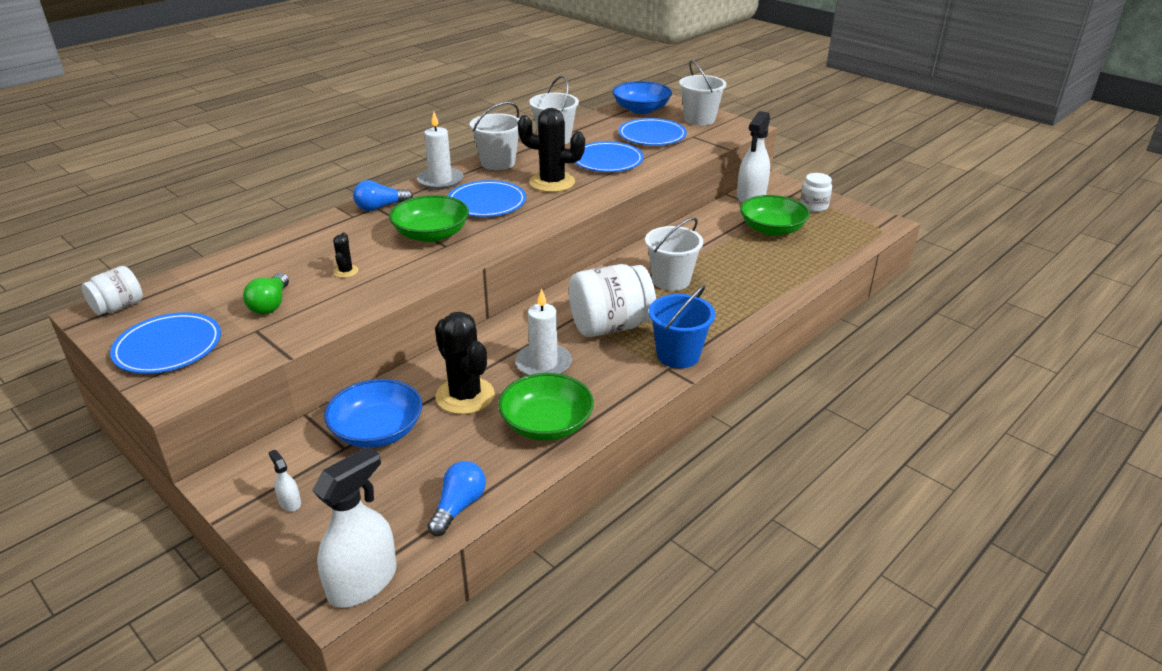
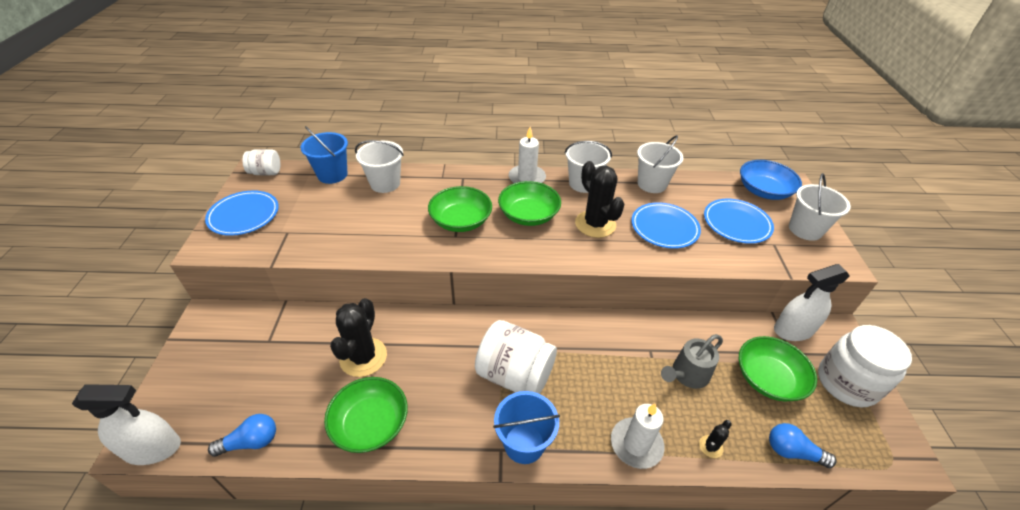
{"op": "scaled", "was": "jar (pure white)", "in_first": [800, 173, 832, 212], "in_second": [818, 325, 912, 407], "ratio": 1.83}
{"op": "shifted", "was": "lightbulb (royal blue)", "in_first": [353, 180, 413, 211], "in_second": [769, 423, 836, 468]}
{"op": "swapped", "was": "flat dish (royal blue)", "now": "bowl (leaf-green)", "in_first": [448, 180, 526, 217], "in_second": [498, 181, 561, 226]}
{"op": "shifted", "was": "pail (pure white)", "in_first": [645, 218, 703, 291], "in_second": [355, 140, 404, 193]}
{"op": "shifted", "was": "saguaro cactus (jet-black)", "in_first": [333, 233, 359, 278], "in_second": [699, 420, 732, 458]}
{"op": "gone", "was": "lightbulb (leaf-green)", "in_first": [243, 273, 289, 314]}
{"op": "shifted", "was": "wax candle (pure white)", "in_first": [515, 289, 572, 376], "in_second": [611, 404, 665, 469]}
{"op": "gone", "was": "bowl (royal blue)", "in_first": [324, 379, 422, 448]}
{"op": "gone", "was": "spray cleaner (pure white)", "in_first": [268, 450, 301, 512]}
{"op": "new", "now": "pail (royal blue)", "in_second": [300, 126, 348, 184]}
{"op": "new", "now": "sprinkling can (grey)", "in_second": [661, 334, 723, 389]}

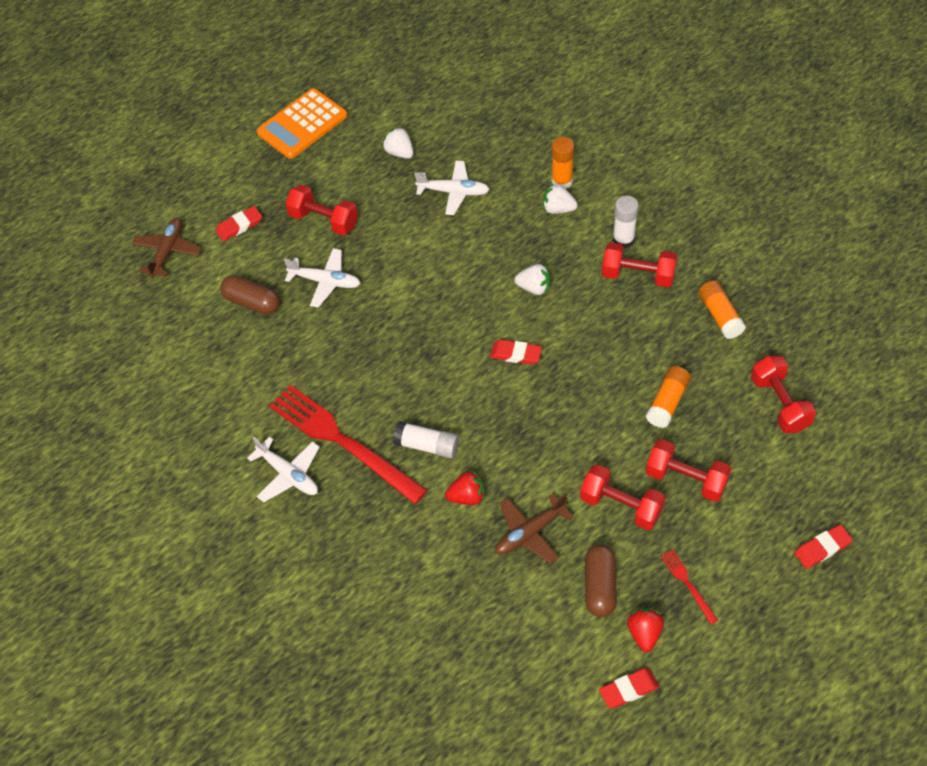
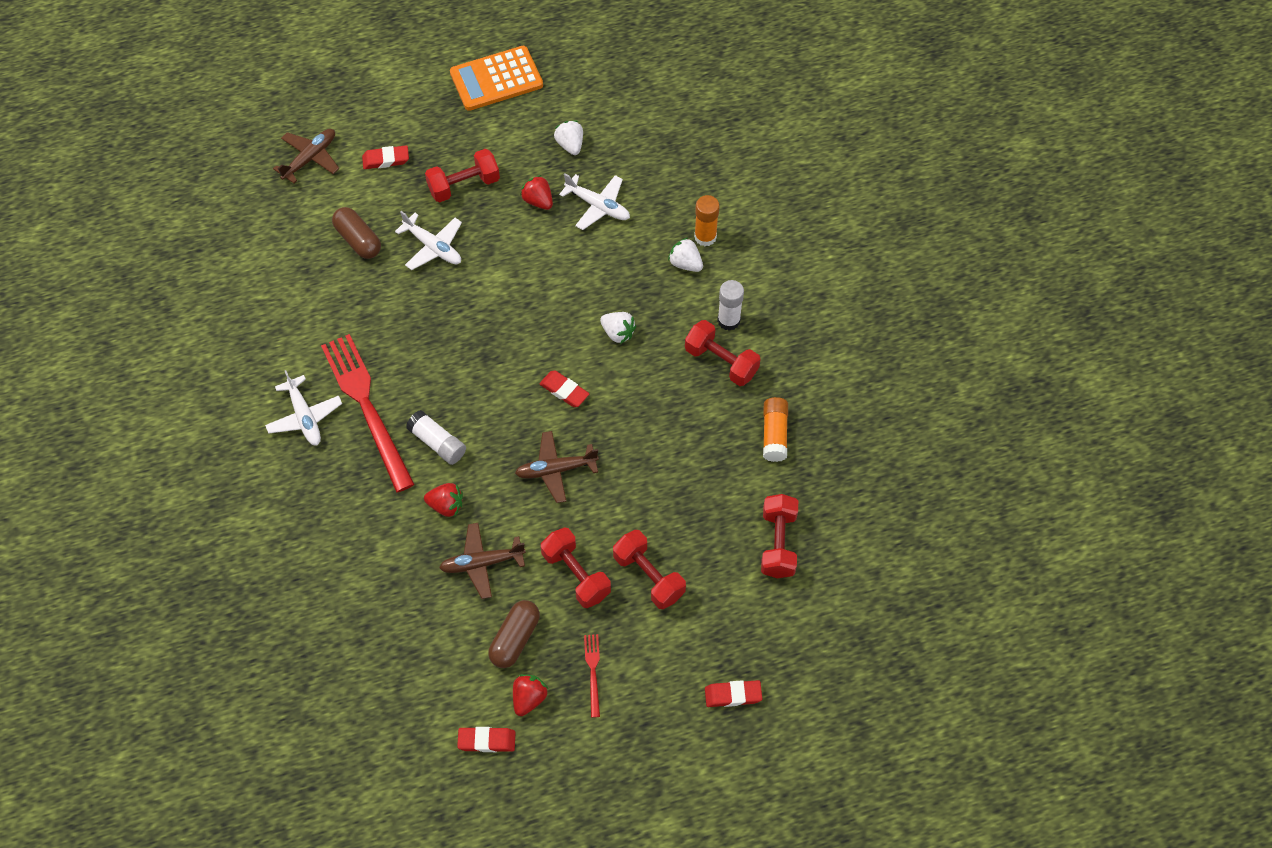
{"op": "rotated", "was": "free weight (crimson)", "in_first": [285, 185, 358, 235], "in_second": [425, 149, 500, 202], "clockwise": -75}
{"op": "gone", "was": "glue (bright orange)", "in_first": [646, 366, 691, 428]}
{"op": "new", "now": "berry (crimson)", "in_second": [520, 175, 553, 210]}
{"op": "new", "now": "aeroplane (brown)", "in_second": [515, 431, 599, 503]}

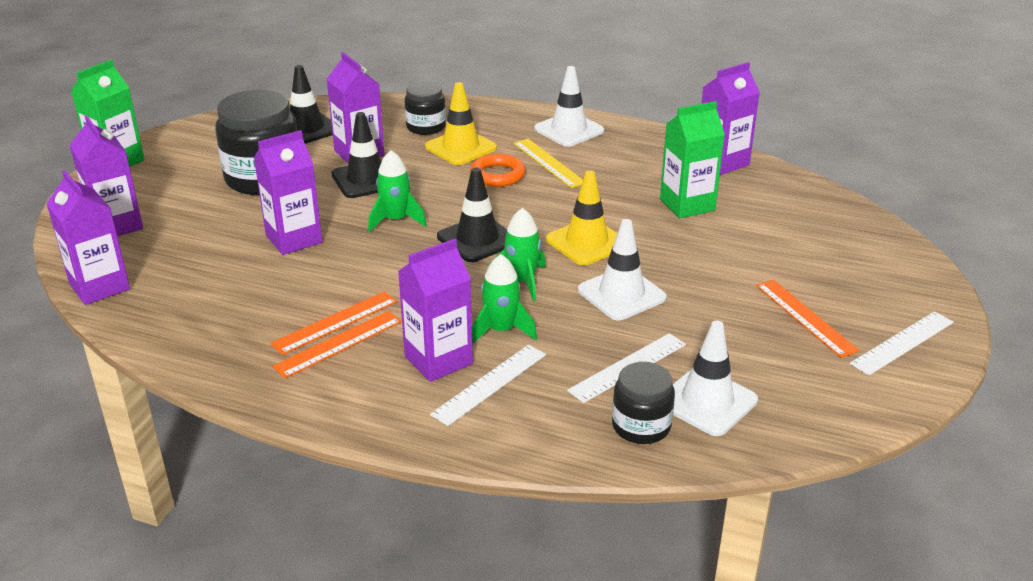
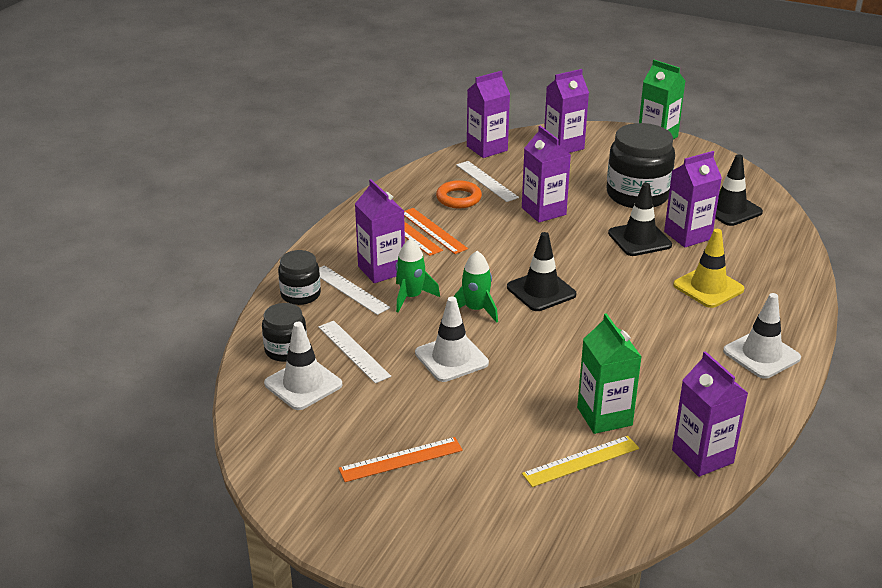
{"op": "shifted", "was": "jar (jet-black)", "in_first": [404, 82, 446, 135], "in_second": [278, 250, 321, 305]}
{"op": "shifted", "was": "ruler (golden)", "in_first": [513, 139, 583, 188], "in_second": [522, 436, 639, 487]}
{"op": "gone", "was": "toy rocket (leaf-green)", "in_first": [368, 150, 427, 232]}
{"op": "shifted", "was": "hoop (bright orange)", "in_first": [470, 154, 525, 187], "in_second": [436, 180, 482, 208]}
{"op": "gone", "was": "road cone (golden)", "in_first": [546, 170, 617, 265]}
{"op": "shifted", "was": "ruler (pure white)", "in_first": [850, 311, 954, 375], "in_second": [456, 161, 519, 202]}

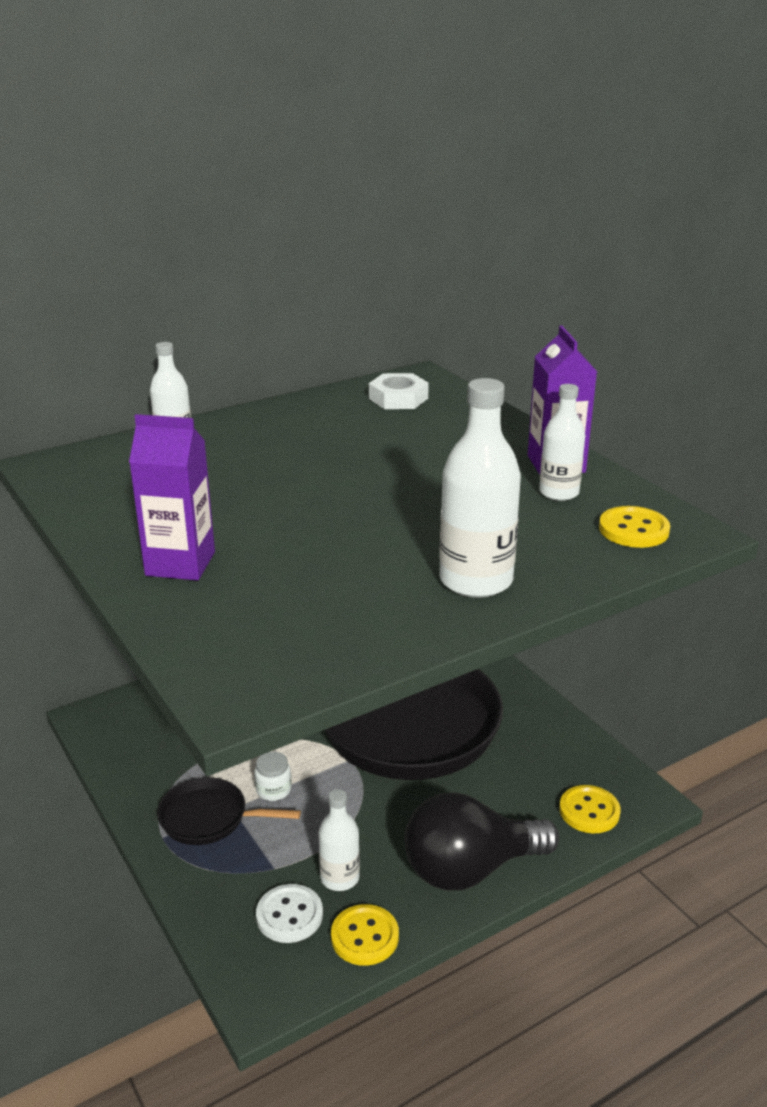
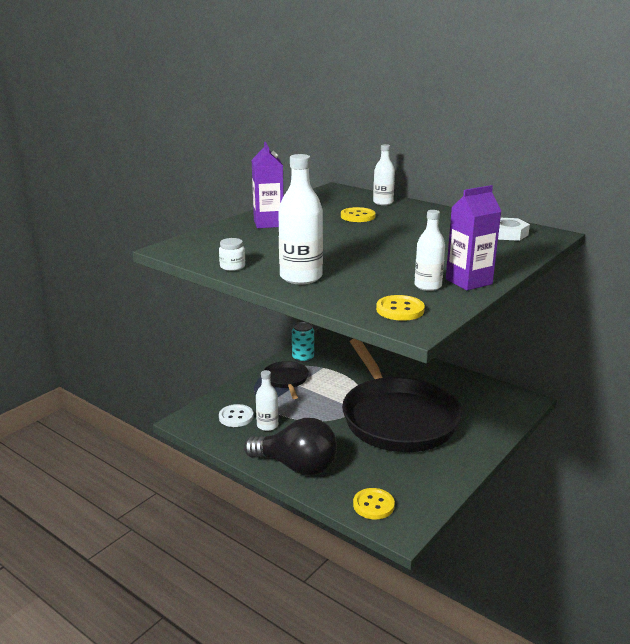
{"op": "shifted", "was": "jar (pure white)", "in_first": [254, 751, 291, 801], "in_second": [219, 238, 245, 271]}
{"op": "rotated", "was": "lightbulb (jet-black)", "in_first": [405, 792, 559, 890], "in_second": [244, 418, 337, 475], "clockwise": 150}
{"op": "shifted", "was": "shirt button (golden)", "in_first": [331, 904, 399, 966], "in_second": [341, 207, 376, 222]}
{"op": "new", "now": "soda can (teal)", "in_second": [292, 322, 314, 363]}

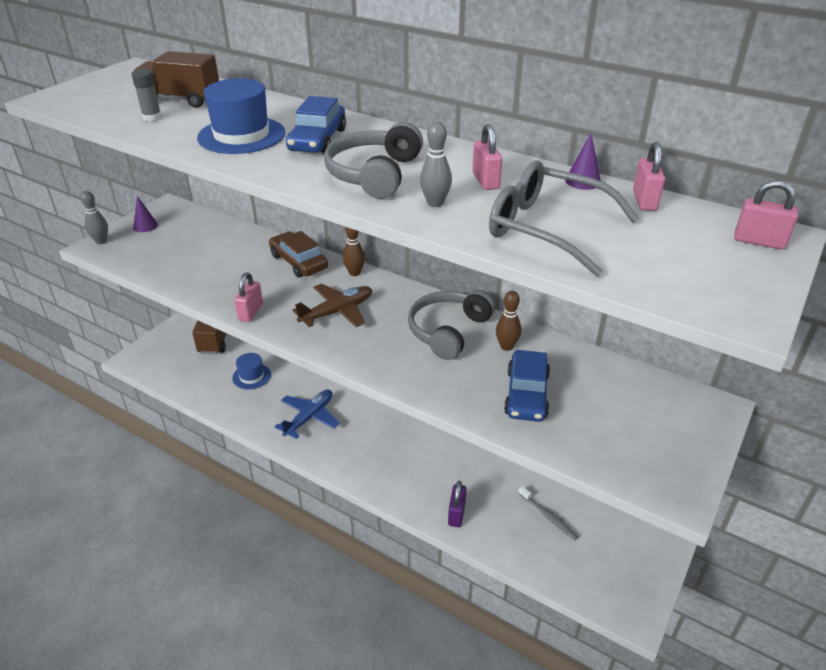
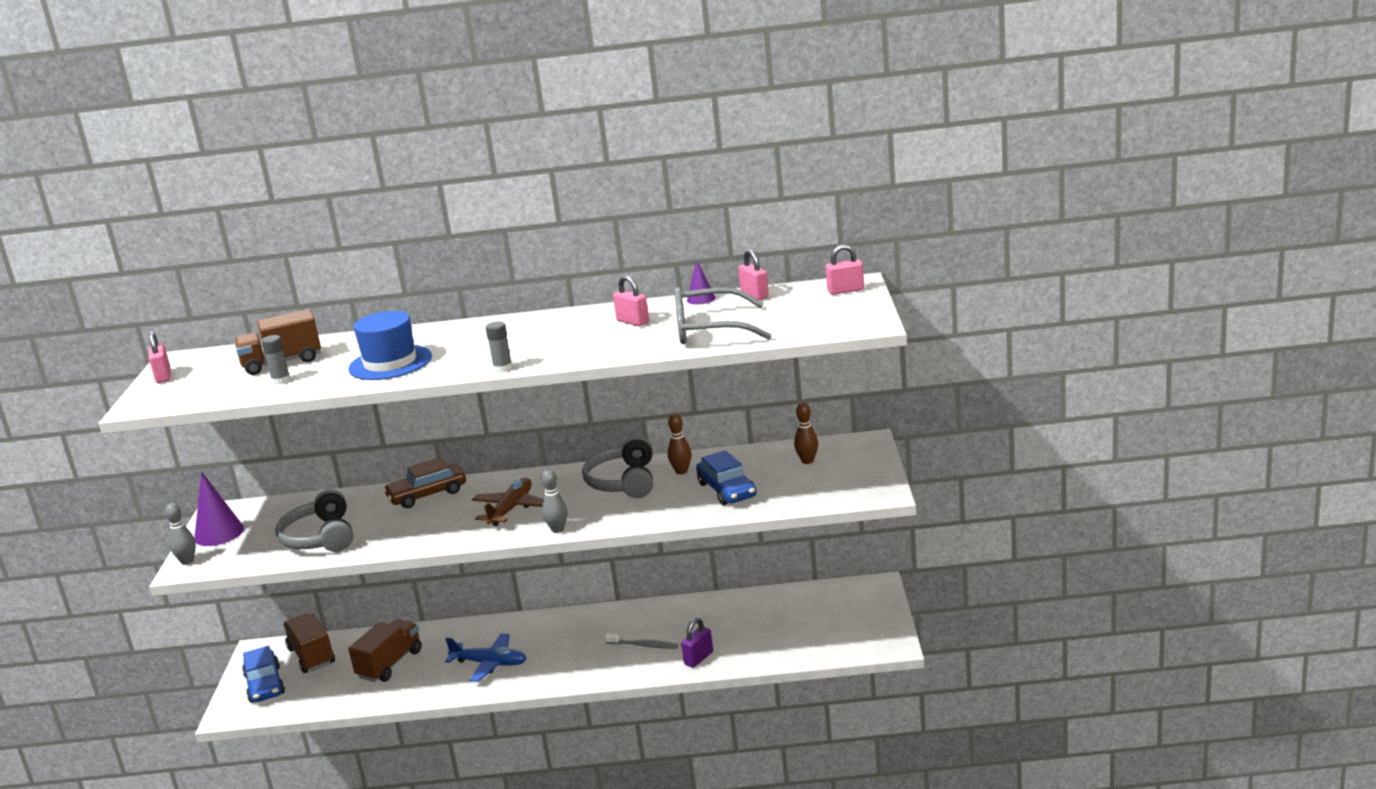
{"op": "shifted", "was": "car (royal blue)", "in_first": [286, 96, 346, 154], "in_second": [242, 646, 285, 703]}
{"op": "shifted", "was": "over-ear headphones (grey)", "in_first": [324, 122, 423, 199], "in_second": [275, 489, 353, 552]}
{"op": "shifted", "was": "tenpin (grey)", "in_first": [420, 122, 452, 207], "in_second": [542, 469, 568, 533]}
{"op": "scaled", "was": "cone (royal purple)", "in_first": [133, 196, 158, 232], "in_second": [194, 472, 244, 546], "ratio": 1.72}
{"op": "shifted", "was": "tenpin (brown)", "in_first": [343, 227, 365, 276], "in_second": [794, 403, 818, 464]}
{"op": "rotated", "was": "car (brown)", "in_first": [269, 231, 328, 278], "in_second": [383, 457, 466, 508], "clockwise": -45}
{"op": "shifted", "was": "small lock (pink)", "in_first": [234, 273, 263, 322], "in_second": [149, 331, 171, 383]}
{"op": "swapped", "was": "tall hat (royal blue)", "now": "truck (brown)", "in_first": [232, 353, 271, 390], "in_second": [348, 619, 422, 682]}
{"op": "rotated", "was": "aeroplane (royal blue)", "in_first": [274, 390, 340, 439], "in_second": [445, 633, 527, 682], "clockwise": 105}
{"op": "rotated", "was": "small lock (royal purple)", "in_first": [448, 481, 467, 527], "in_second": [681, 618, 713, 668], "clockwise": 60}
{"op": "shifted", "was": "toothbrush (grey)", "in_first": [518, 486, 579, 540], "in_second": [605, 634, 678, 649]}
{"op": "new", "now": "glue (grey)", "in_second": [485, 321, 513, 373]}

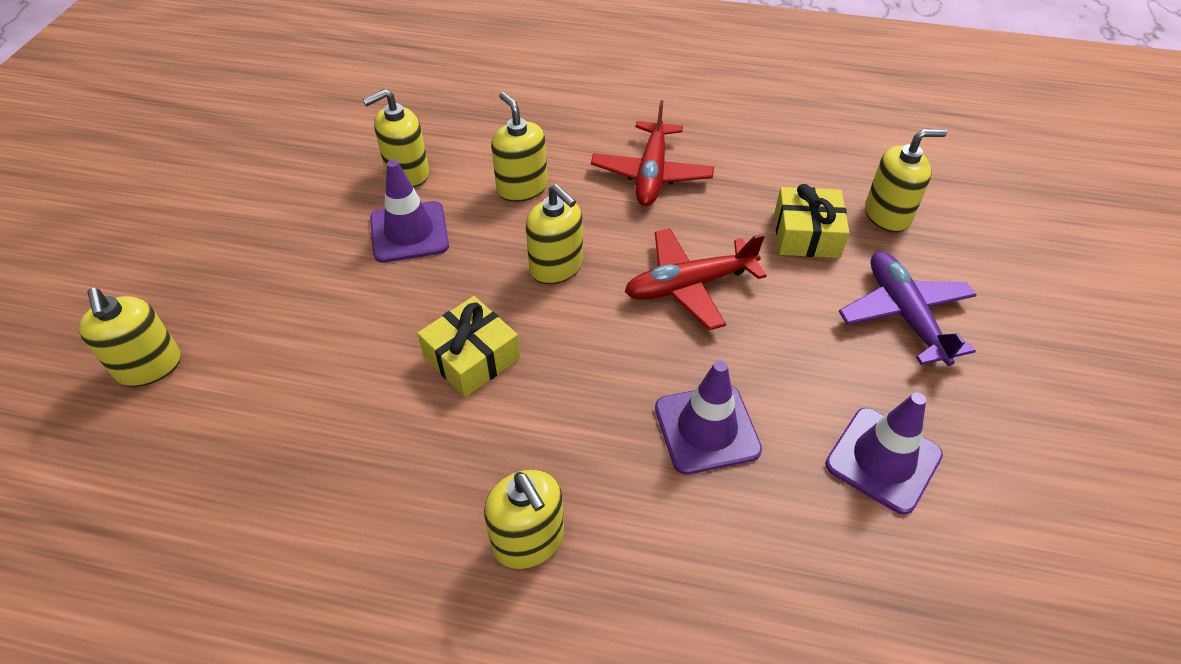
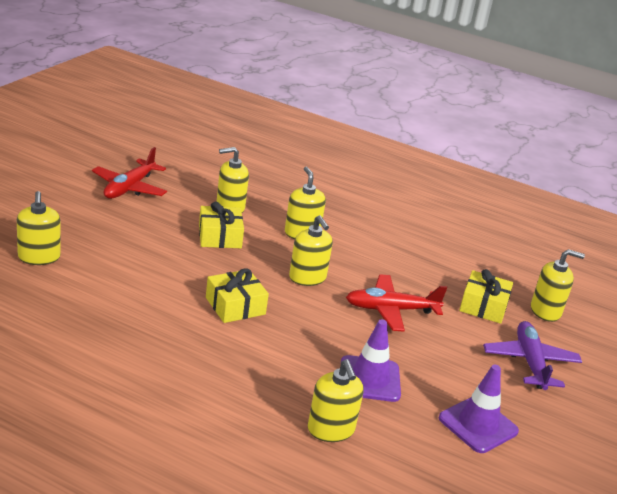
{"op": "shifted", "was": "aeroplane (crimson)", "in_first": [591, 100, 714, 206], "in_second": [92, 147, 167, 199]}
{"op": "swapped", "was": "road cone (royal purple)", "now": "present (golden)", "in_first": [370, 160, 449, 263], "in_second": [199, 202, 244, 248]}
{"op": "shifted", "was": "soap dispenser (golden)", "in_first": [484, 470, 564, 569], "in_second": [308, 359, 364, 442]}

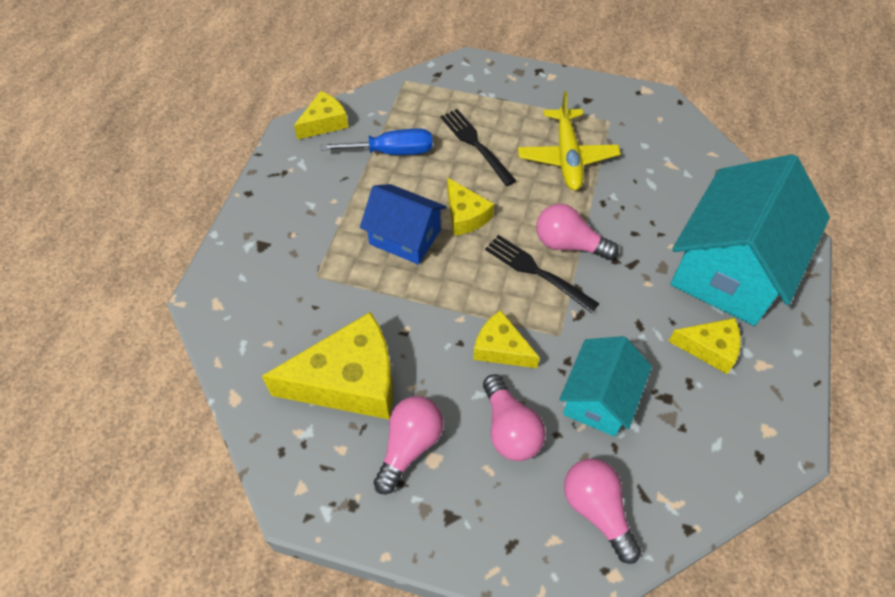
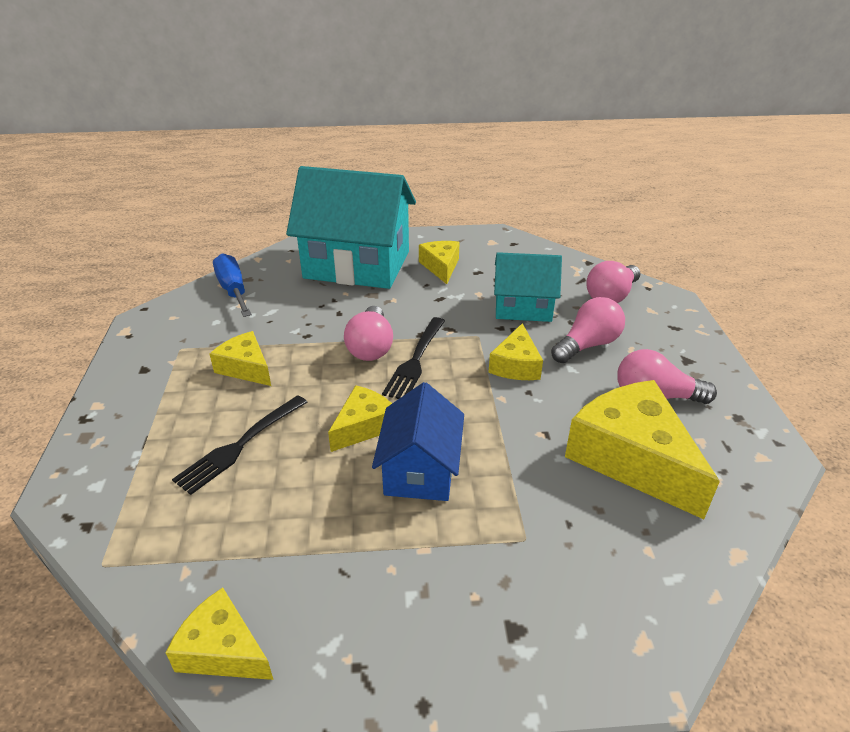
{"op": "swapped", "was": "aeroplane (golden)", "now": "piece of cheese (golden)", "in_first": [518, 91, 621, 190], "in_second": [210, 331, 271, 386]}
{"op": "shifted", "was": "screwdriver (royal blue)", "in_first": [321, 129, 433, 155], "in_second": [213, 253, 252, 317]}

